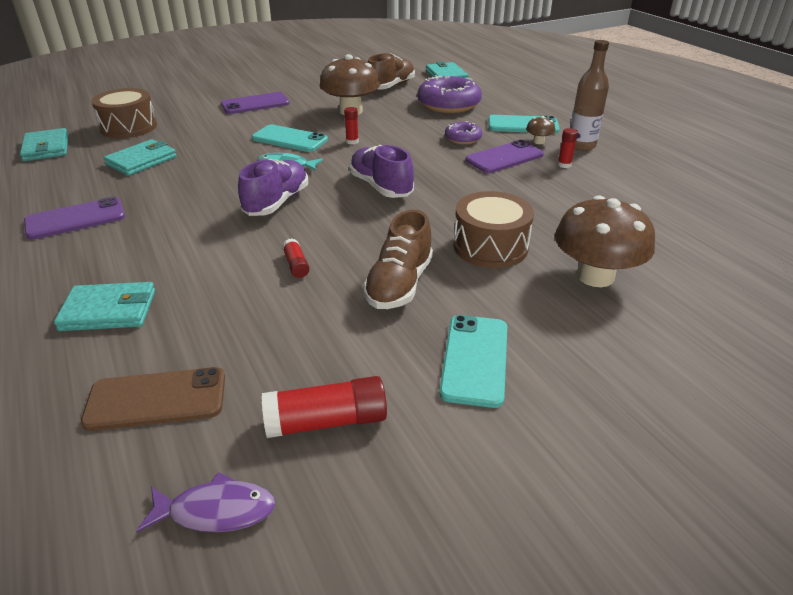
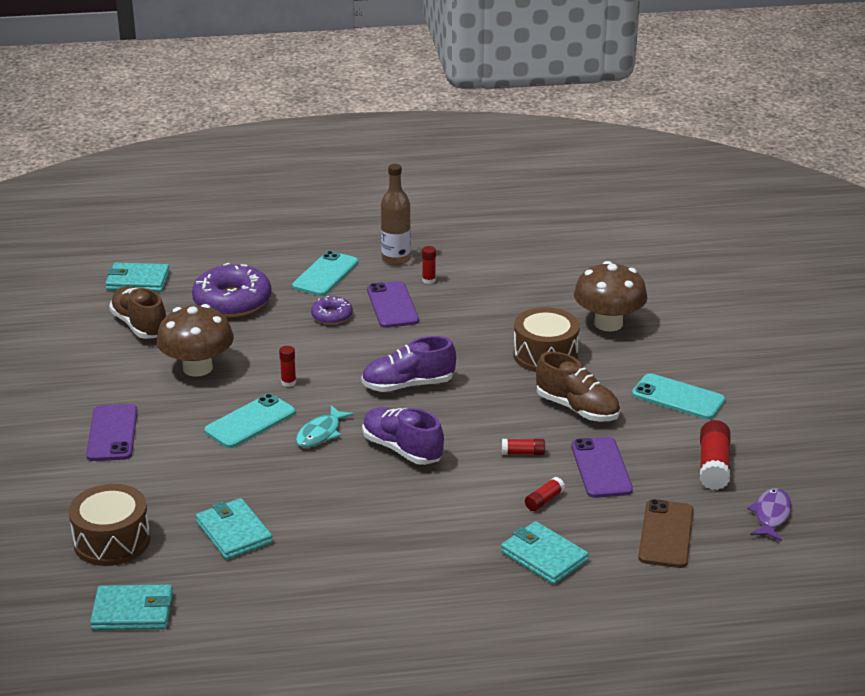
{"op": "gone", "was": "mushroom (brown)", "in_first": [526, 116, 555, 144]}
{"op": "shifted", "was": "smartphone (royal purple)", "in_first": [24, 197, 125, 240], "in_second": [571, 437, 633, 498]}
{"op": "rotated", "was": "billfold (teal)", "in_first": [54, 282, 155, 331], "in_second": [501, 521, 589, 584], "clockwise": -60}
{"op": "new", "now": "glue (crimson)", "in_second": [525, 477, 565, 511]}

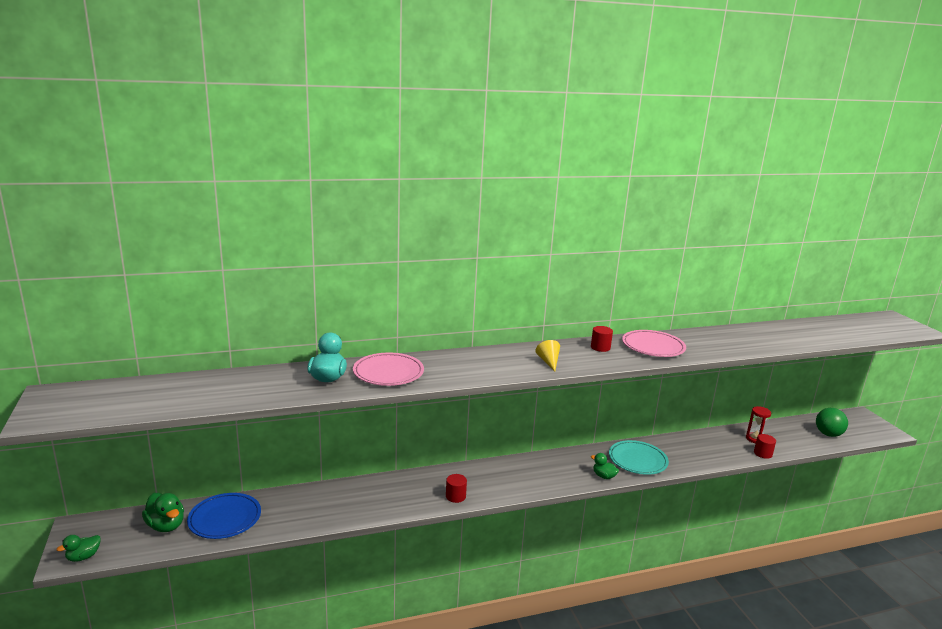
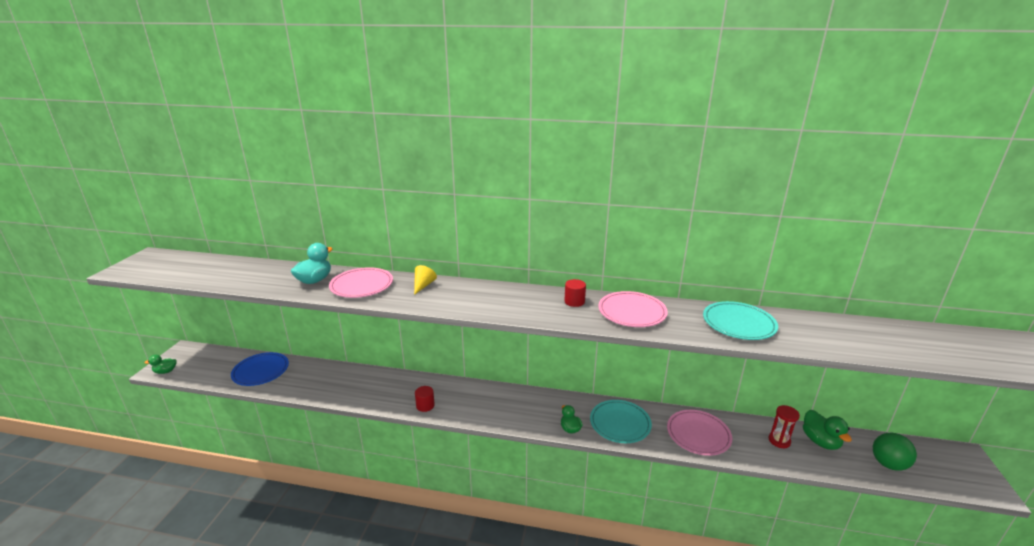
{"op": "shifted", "was": "cone (golden)", "in_first": [535, 340, 560, 371], "in_second": [414, 265, 437, 295]}
{"op": "gone", "was": "solid cylinder (crimson)", "in_first": [754, 434, 776, 459]}
{"op": "shifted", "was": "rubber duck (leaf-green)", "in_first": [142, 493, 184, 532], "in_second": [803, 410, 852, 450]}
{"op": "new", "now": "flat dish (teal)", "in_second": [703, 301, 778, 340]}
{"op": "new", "now": "flat dish (pink)", "in_second": [667, 410, 732, 456]}

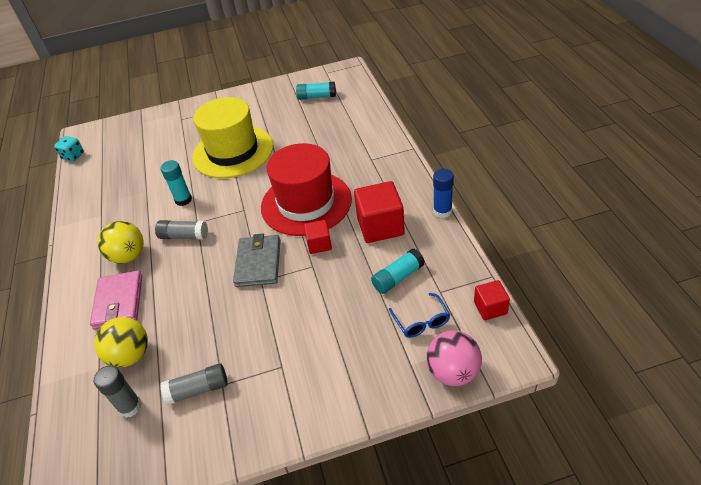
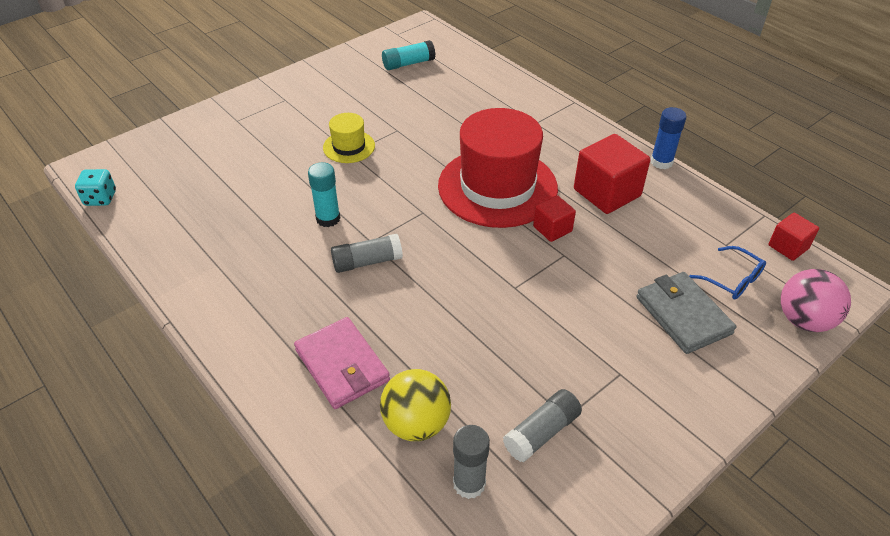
{"op": "scaled", "was": "tall hat (golden)", "in_first": [192, 97, 273, 178], "in_second": [323, 113, 375, 163], "ratio": 0.46}
{"op": "gone", "was": "play ball (golden)", "in_first": [98, 221, 143, 264]}
{"op": "shifted", "was": "billfold (grey)", "in_first": [233, 234, 280, 287], "in_second": [636, 272, 736, 354]}
{"op": "gone", "was": "glue (teal)", "in_first": [371, 249, 425, 294]}

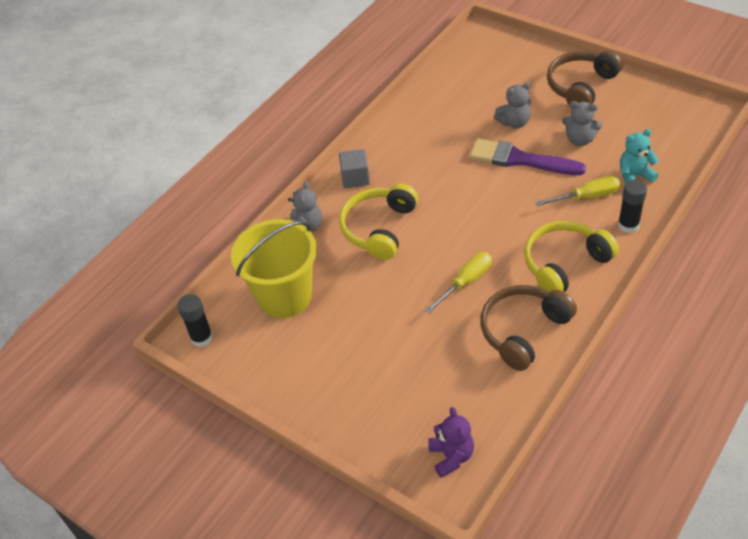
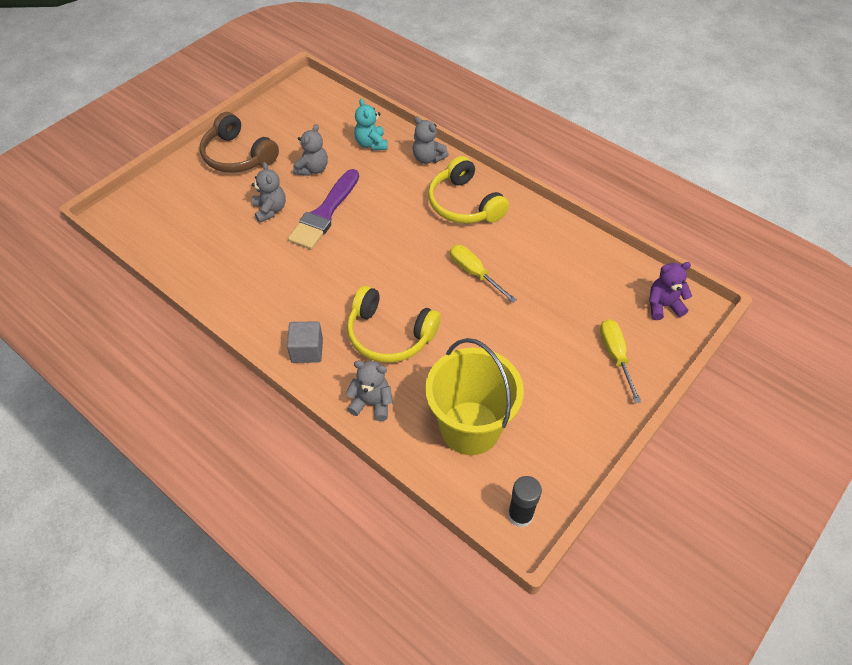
{"op": "shifted", "was": "screwdriver (golden)", "in_first": [535, 176, 620, 206], "in_second": [600, 319, 641, 403]}
{"op": "swapped", "was": "glue (jet-black)", "now": "teddy bear (grey)", "in_first": [618, 179, 647, 233], "in_second": [412, 117, 449, 164]}
{"op": "gone", "was": "over-ear headphones (brown)", "in_first": [481, 285, 577, 371]}

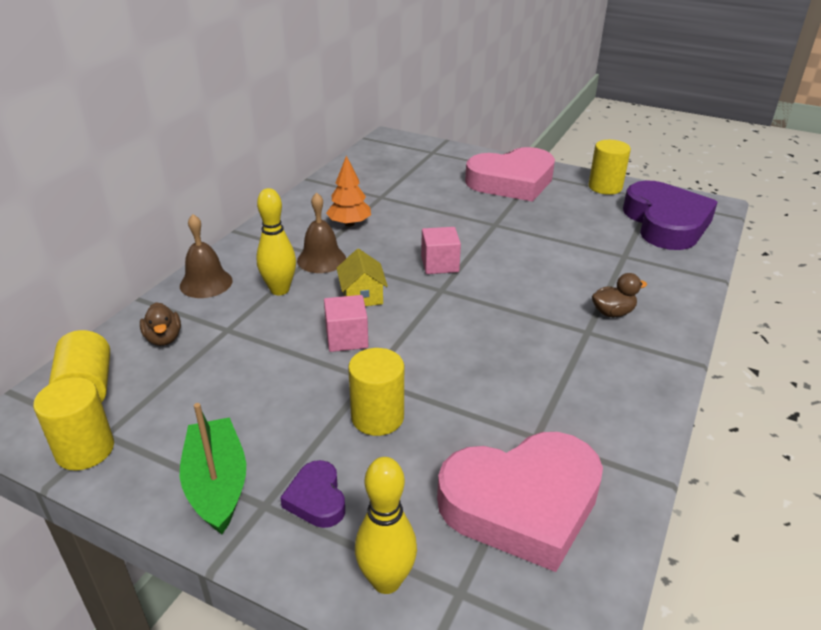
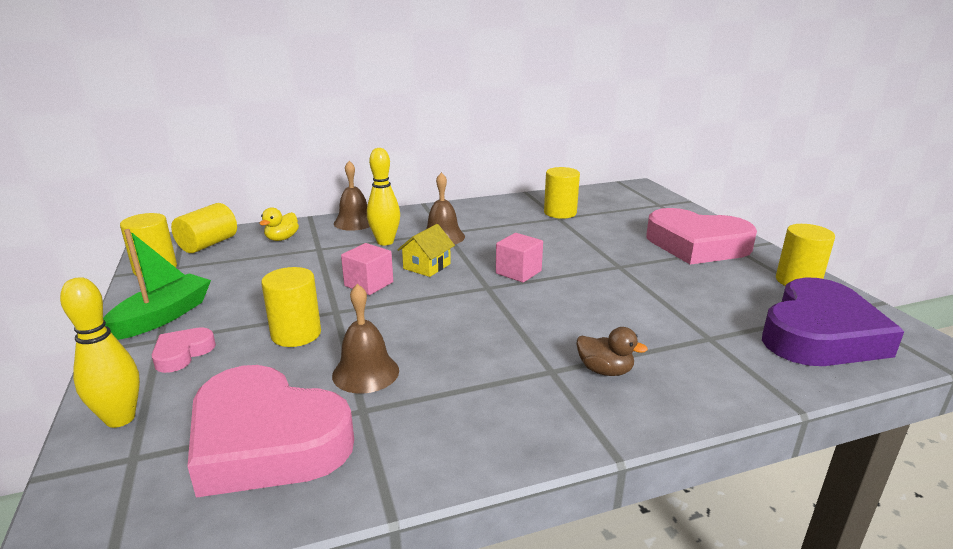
{"op": "gone", "was": "toy tree (bright orange)", "in_first": [326, 156, 371, 226]}
{"op": "repainted", "was": "rubber duck (brown)", "now": "rubber duck (golden)", "in_first": [140, 302, 181, 346], "in_second": [259, 207, 299, 241]}
{"op": "repainted", "was": "heart shape (royal purple)", "now": "heart shape (pink)", "in_first": [280, 460, 345, 528], "in_second": [152, 327, 216, 373]}
{"op": "new", "now": "solid cylinder (golden)", "in_second": [544, 167, 580, 219]}
{"op": "new", "now": "bell (brown)", "in_second": [332, 284, 399, 394]}

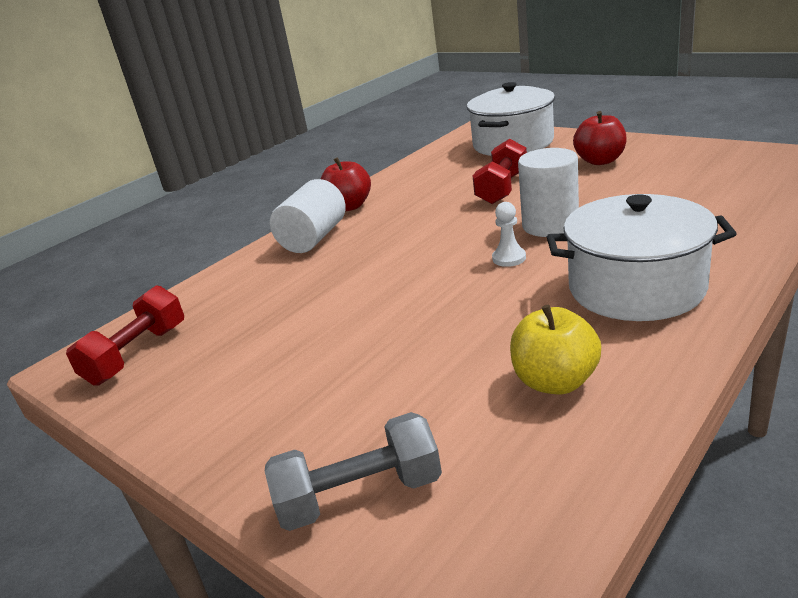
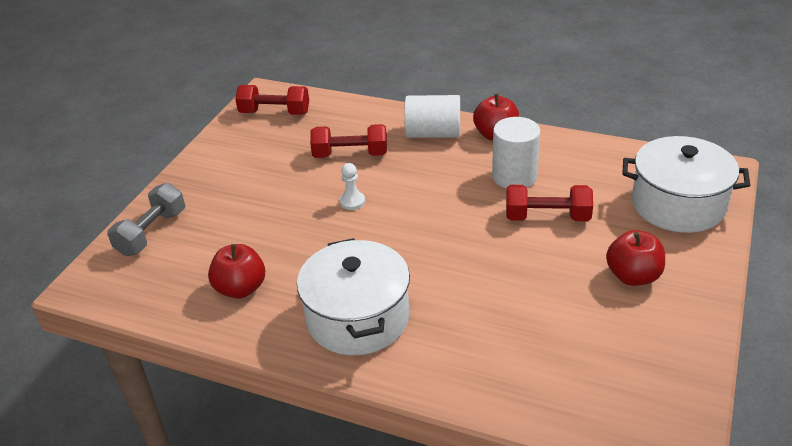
{"op": "shifted", "was": "solid cylinder (pure white)", "in_first": [518, 148, 579, 237], "in_second": [492, 117, 540, 189]}
{"op": "shifted", "was": "pawn (pure white)", "in_first": [492, 202, 526, 267], "in_second": [339, 163, 365, 210]}
{"op": "repainted", "was": "apple (golden)", "now": "apple (crimson)", "in_first": [510, 305, 601, 395], "in_second": [208, 244, 265, 299]}
{"op": "rotated", "was": "free weight (grey)", "in_first": [265, 412, 442, 531], "in_second": [107, 183, 185, 256], "clockwise": 60}
{"op": "new", "now": "free weight (crimson)", "in_second": [310, 124, 387, 158]}

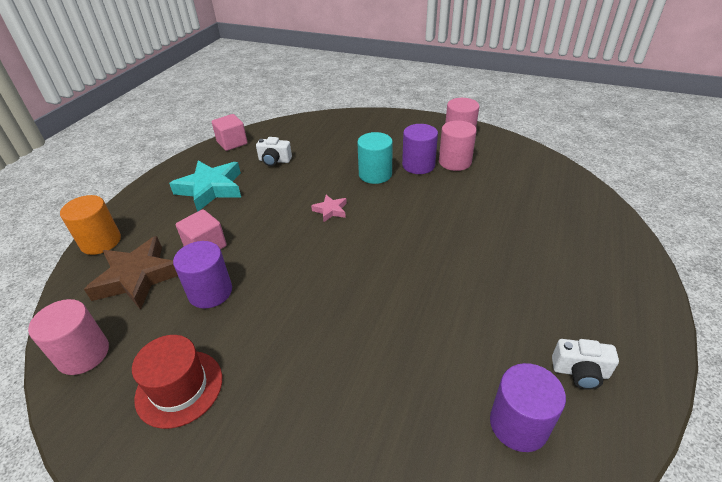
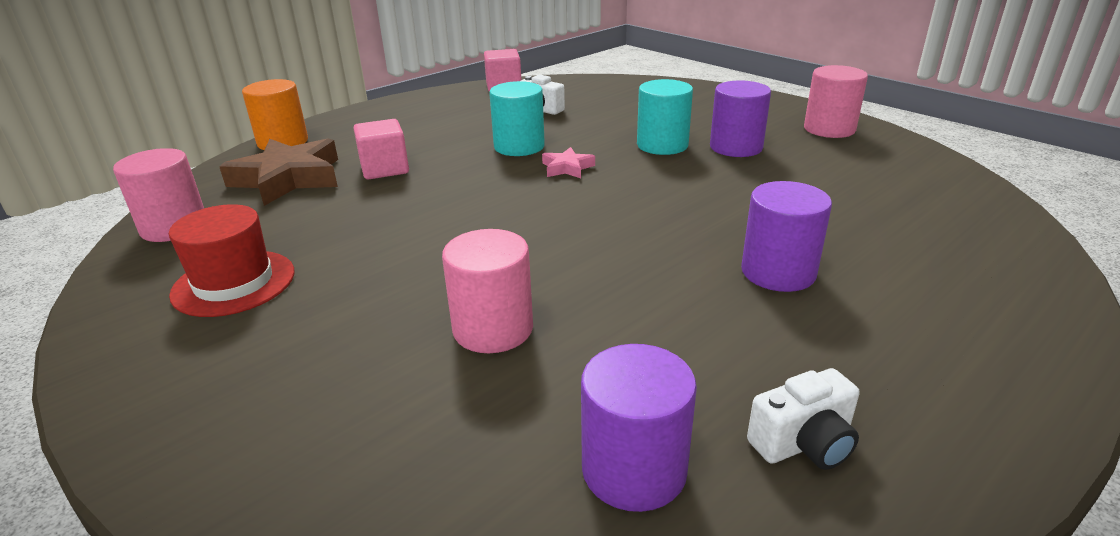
{"op": "shifted", "was": "solid cylinder (pink)", "in_first": [439, 121, 477, 171], "in_second": [442, 229, 533, 353]}
{"op": "gone", "was": "star shape (teal)", "in_first": [169, 161, 241, 212]}
{"op": "shifted", "was": "solid cylinder (royal purple)", "in_first": [173, 241, 232, 309], "in_second": [741, 181, 832, 292]}
{"op": "rotated", "was": "camera (pure white)", "in_first": [552, 339, 619, 390], "in_second": [747, 368, 860, 470], "clockwise": -60}
{"op": "new", "now": "solid cylinder (teal)", "in_second": [489, 81, 545, 156]}

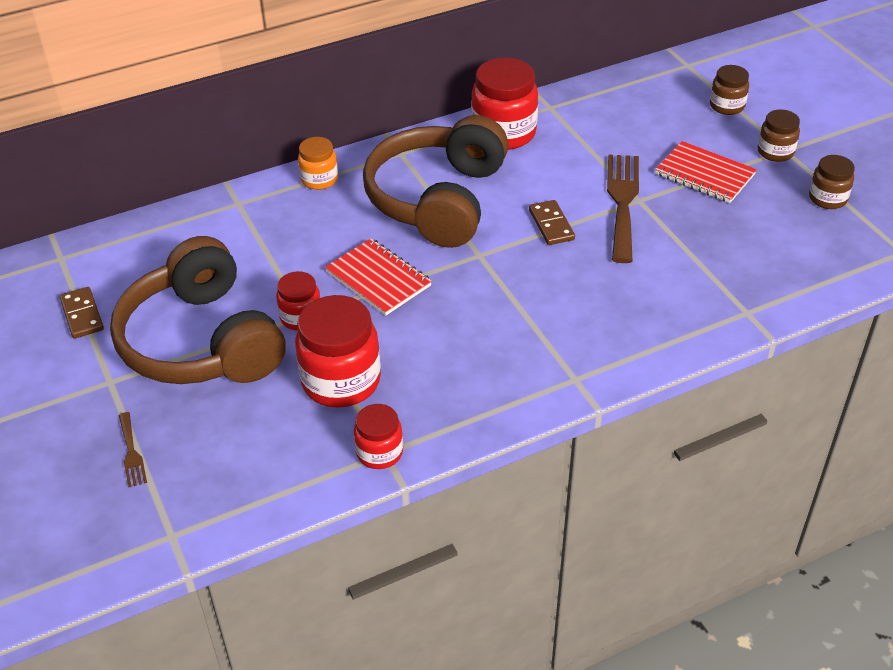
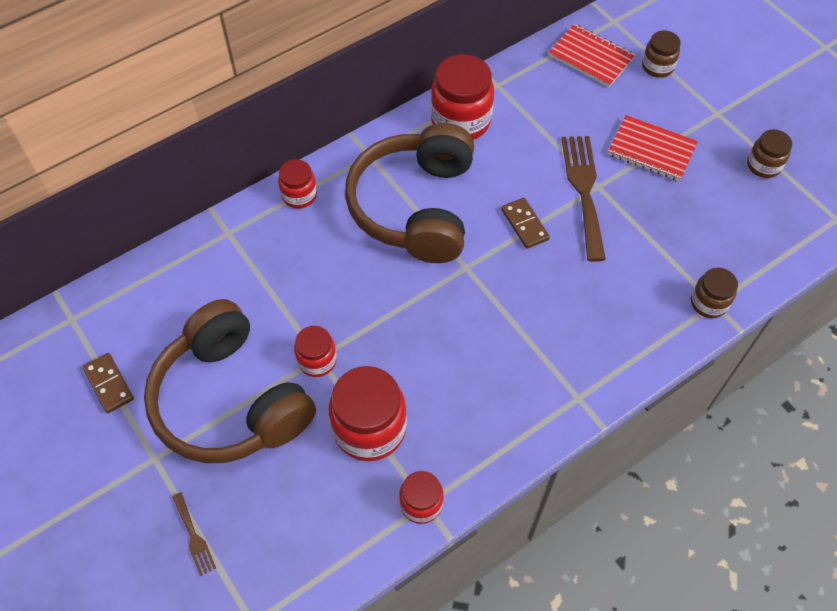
{"op": "shifted", "was": "jar (brown)", "in_first": [758, 109, 800, 162], "in_second": [691, 268, 738, 318]}
{"op": "repainted", "was": "jar (bright orange)", "now": "jar (crimson)", "in_first": [298, 137, 338, 190], "in_second": [278, 159, 317, 209]}
{"op": "shifted", "was": "notebook (crimson)", "in_first": [325, 238, 432, 316], "in_second": [548, 24, 635, 87]}

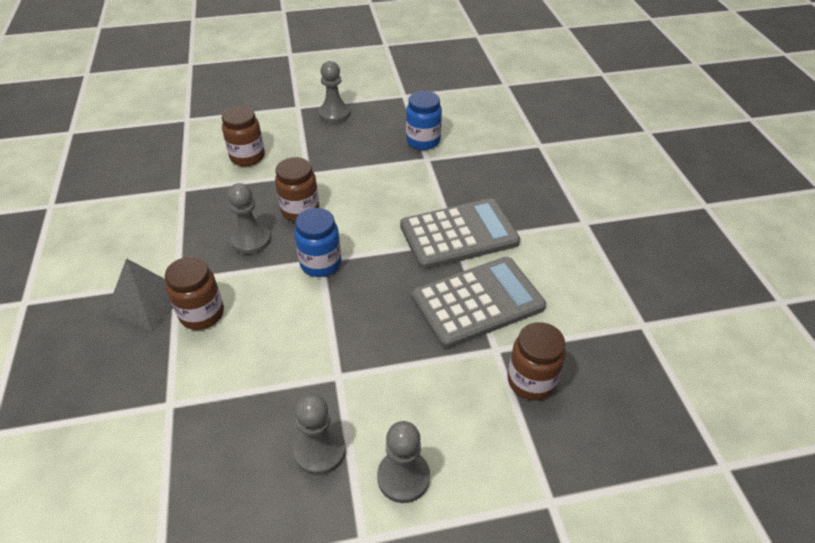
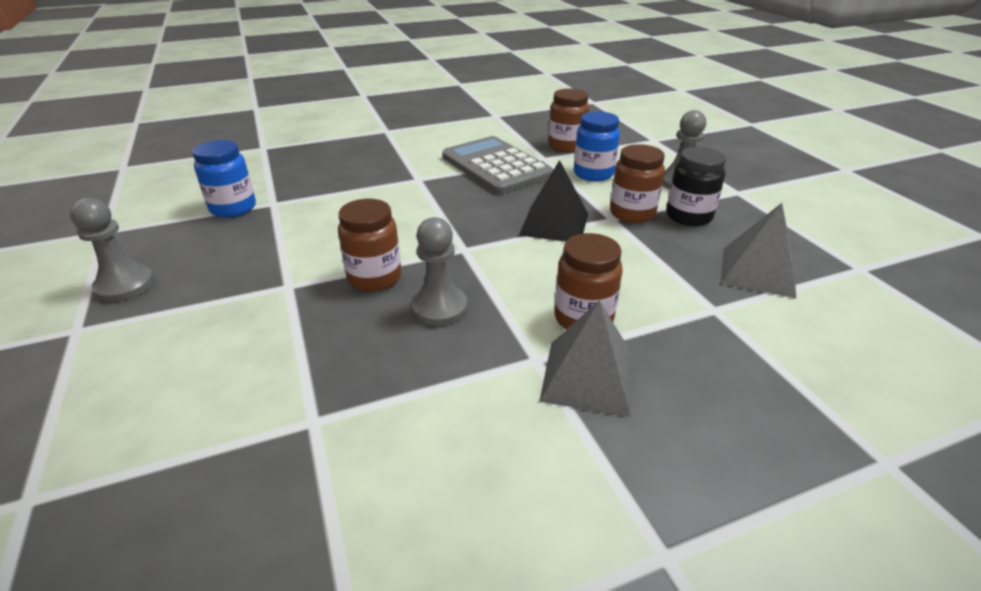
{"op": "shifted", "was": "jar (brown)", "in_first": [222, 106, 265, 166], "in_second": [610, 144, 665, 223]}
{"op": "gone", "was": "pocket calculator (grey)", "in_first": [400, 198, 520, 269]}
{"op": "shifted", "was": "jar (royal blue)", "in_first": [294, 208, 341, 277], "in_second": [574, 111, 620, 181]}
{"op": "swapped", "was": "pawn (grey)", "now": "jar (jet-black)", "in_first": [294, 394, 346, 475], "in_second": [666, 147, 726, 226]}
{"op": "new", "now": "pyramid (jet-black)", "in_second": [519, 160, 588, 242]}
{"op": "new", "now": "pyramid (grey)", "in_second": [720, 203, 797, 299]}

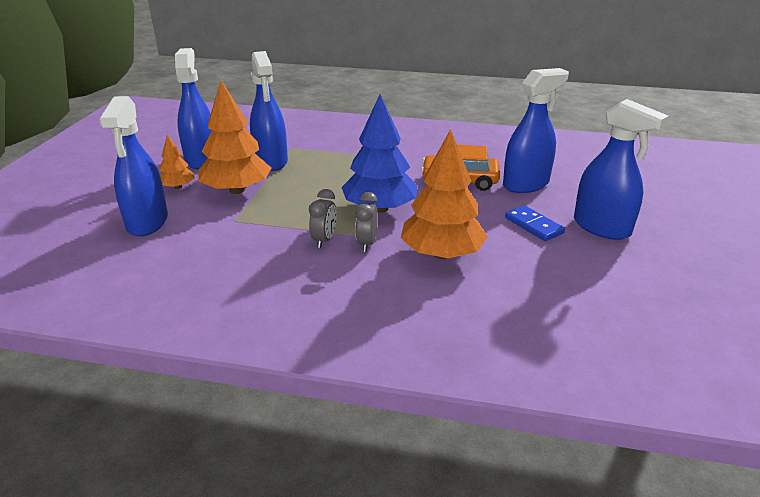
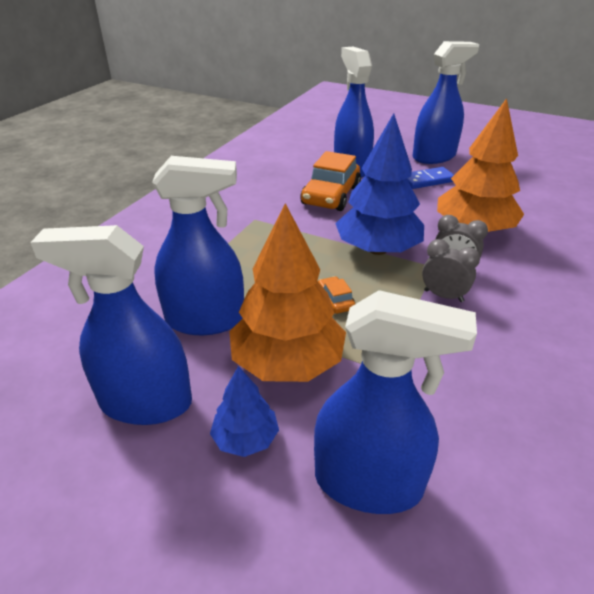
{"op": "repainted", "was": "toy tree (bright orange)", "now": "toy tree (royal blue)", "in_first": [160, 135, 194, 189], "in_second": [210, 366, 279, 457]}
{"op": "new", "now": "car (bright orange)", "in_second": [318, 276, 355, 314]}

